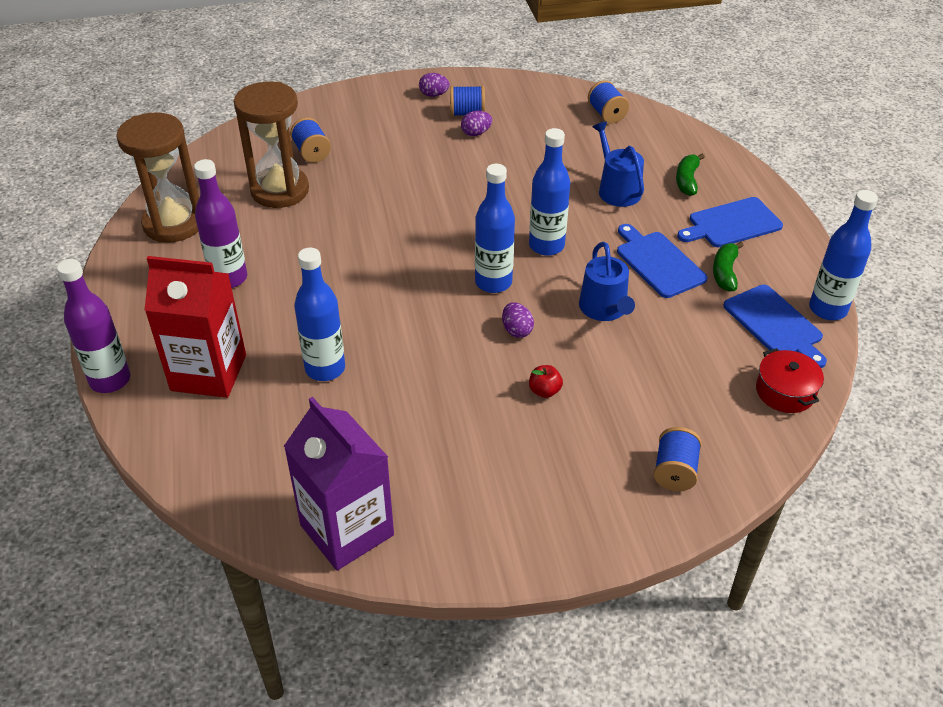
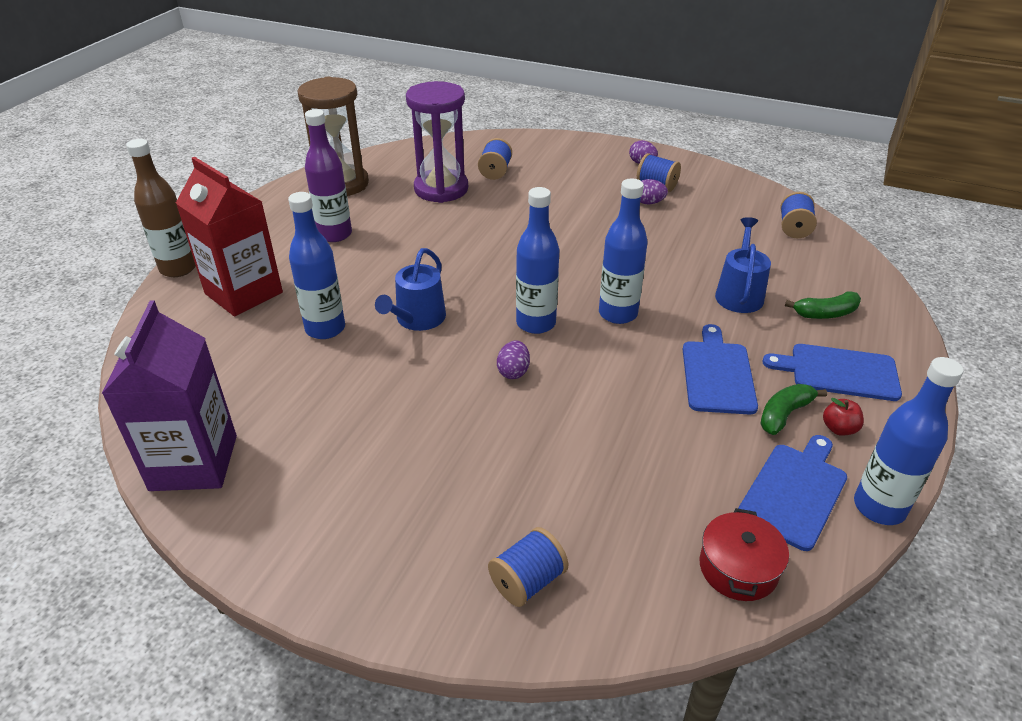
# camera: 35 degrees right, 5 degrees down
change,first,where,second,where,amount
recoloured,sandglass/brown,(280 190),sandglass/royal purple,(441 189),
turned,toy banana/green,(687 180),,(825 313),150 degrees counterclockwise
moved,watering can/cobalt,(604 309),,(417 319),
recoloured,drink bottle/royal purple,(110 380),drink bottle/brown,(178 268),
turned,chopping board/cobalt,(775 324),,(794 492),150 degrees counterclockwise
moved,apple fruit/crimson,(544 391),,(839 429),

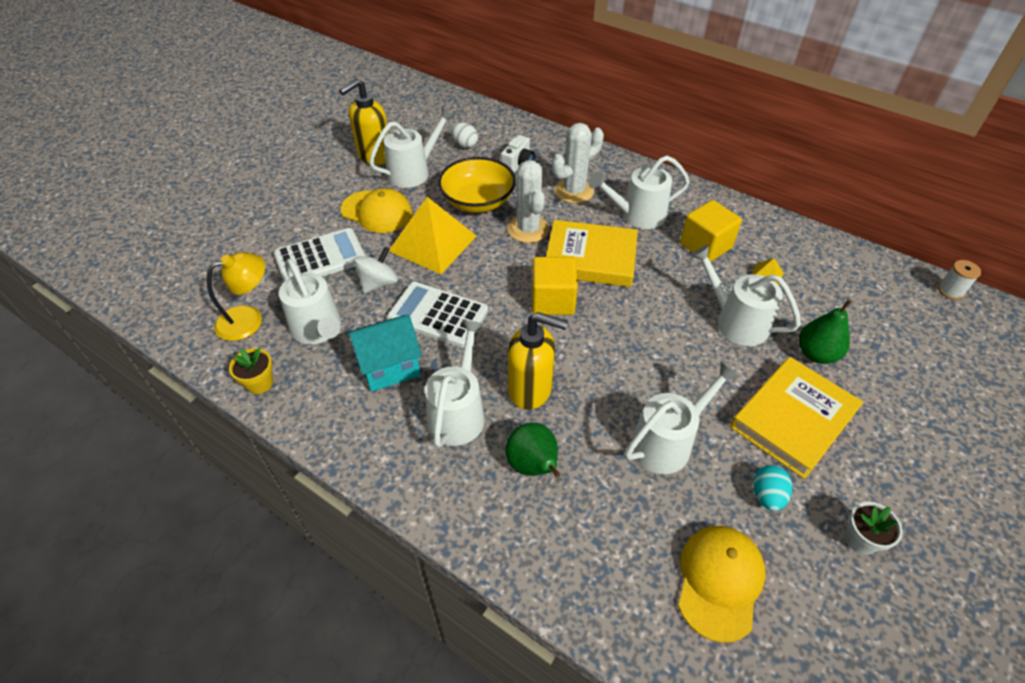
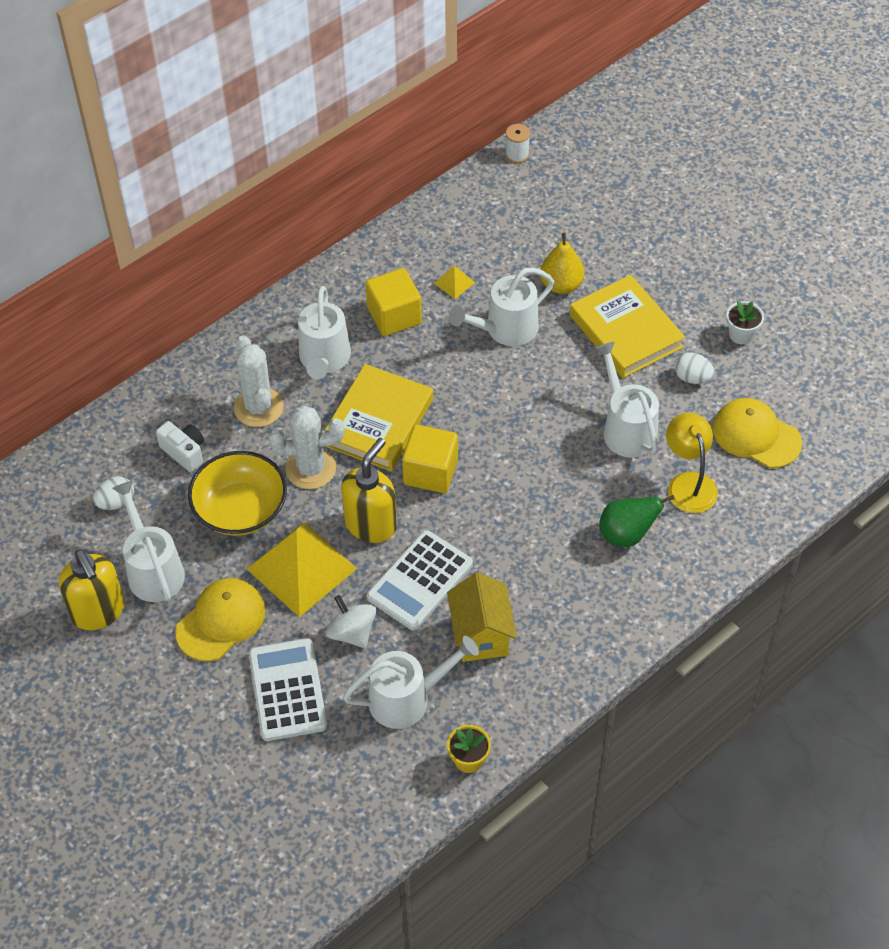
# camera: 75 degrees left, 5 degrees up
change,first,where,second,where,amount
moved,reading lamp/bright yellow,(249 319),,(688 483),
recoloured,toy pear/green,(816 354),toy pear/bright yellow,(561 285),
moved,pump bottle/bright yellow,(531 389),,(371 524),
recoloured,house/teal,(390 367),house/bright yellow,(481 635),
removed,watering can/snow-white,(458 412),,,
recoloured,egg/teal,(767 495),egg/snow-white,(692 378),

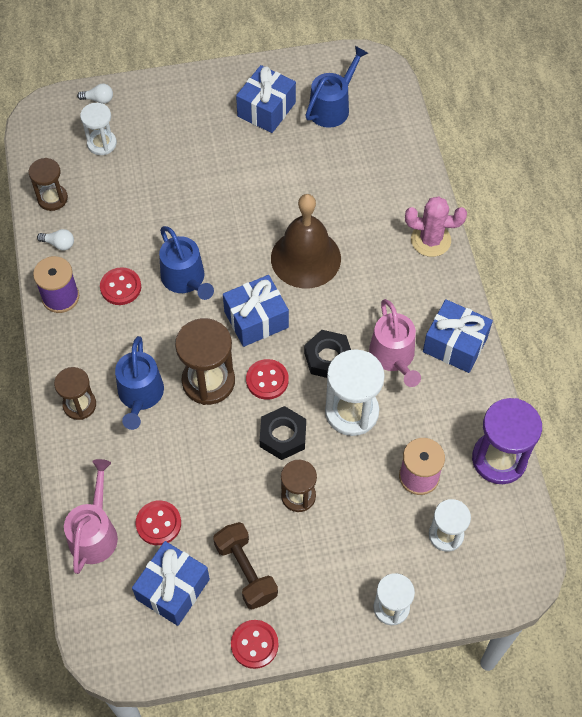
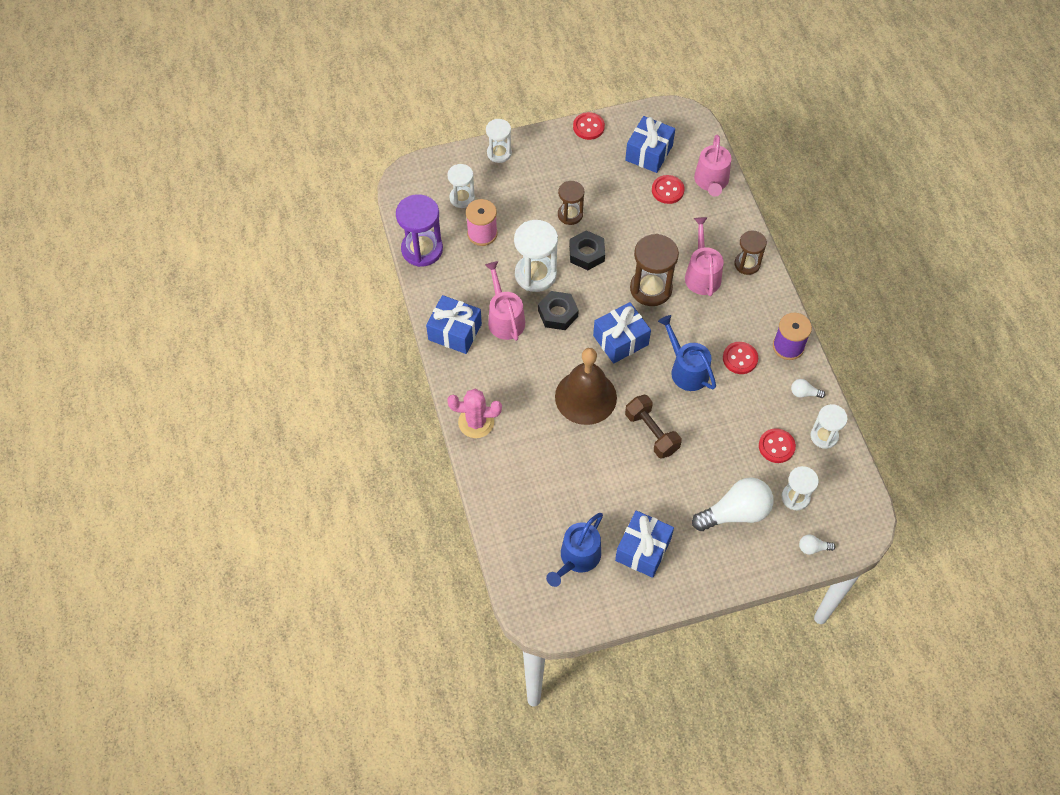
# camera: 175 degrees right, 0 degrees up
change,first,where,second,where,amount
recoloured,sandglass/brown,(52 198),sandglass/snow-white,(824 436),
recoloured,watering can/cobalt,(140 395),watering can/pink,(702 274),
moved,button/crimson,(267 380),,(776 446),
moved,hand weight/brown,(246 571),,(651 433),
added,,,lightbulb/snow-white,(735 512),

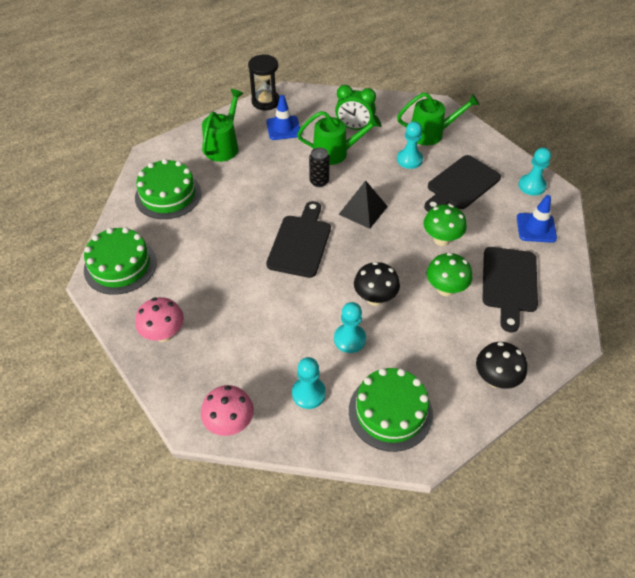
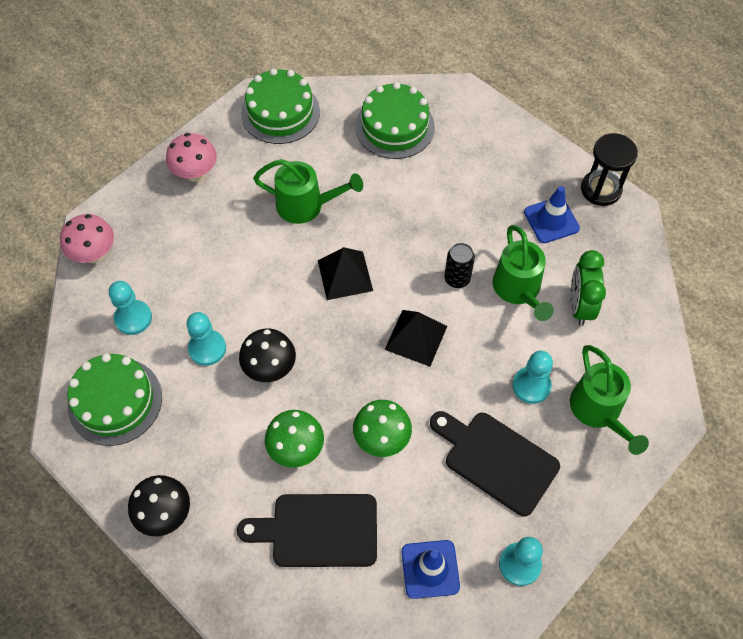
# camera: 80 degrees right, 10 degrees up
change,first,where,second,where,amount
moved,watering can/green,(224 146),,(307 205),
replaced,chopping board/ebony,(300 243),pyramid/ebony,(345 275),

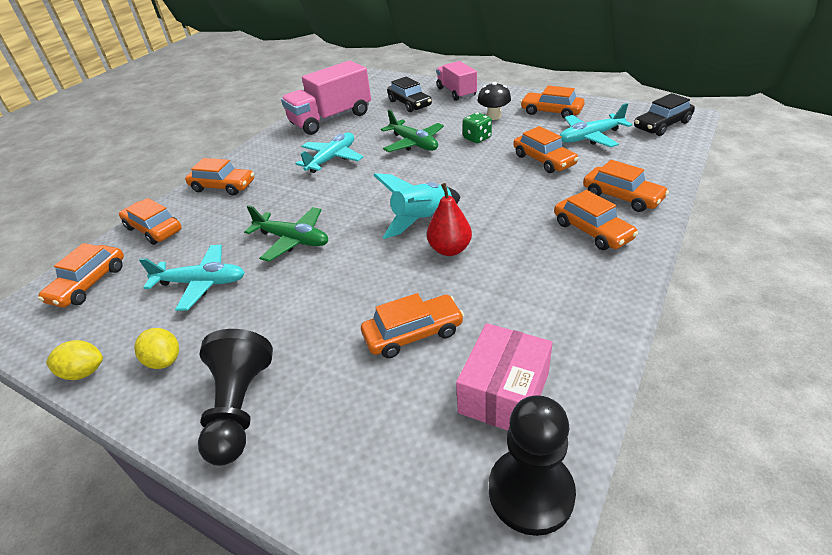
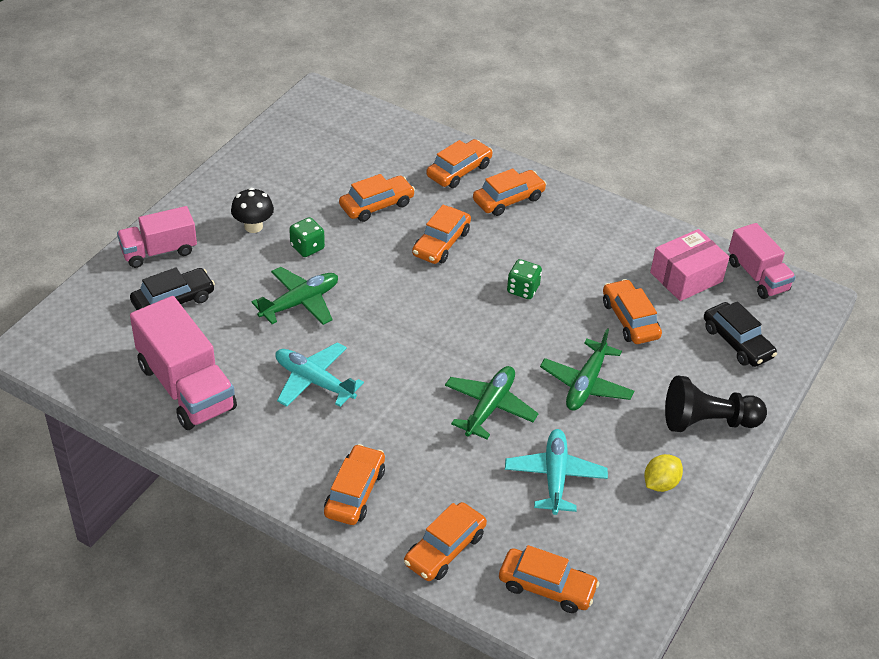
# camera: 95 degrees left, 5 degrees up
change,first,where,second,where,amount
moved,toy car/bright orange,(551 112),,(441 243),
moved,toy car/ebony,(662 125),,(737 342),
removed,aeroplane/teal,(590 137),,,
removed,toy rocket/teal,(422 220),,,
replaced,toy pear/crimson,(450 249),game die/green,(523 289),
turned,box/pink,(504 392),,(686 277),60 degrees counterclockwise
removed,citrus fruit/bright yellow,(84 372),,,
replaced,chess pawn/ebony,(530 492),lorry/pink,(757 276),
added,,,aeroplane/green,(586 384),

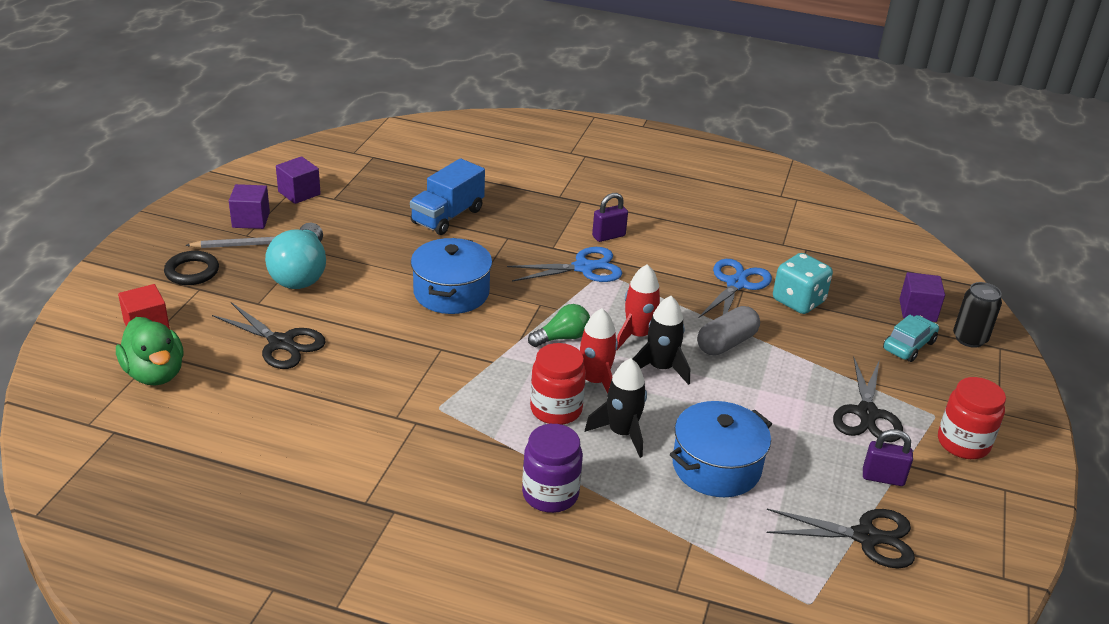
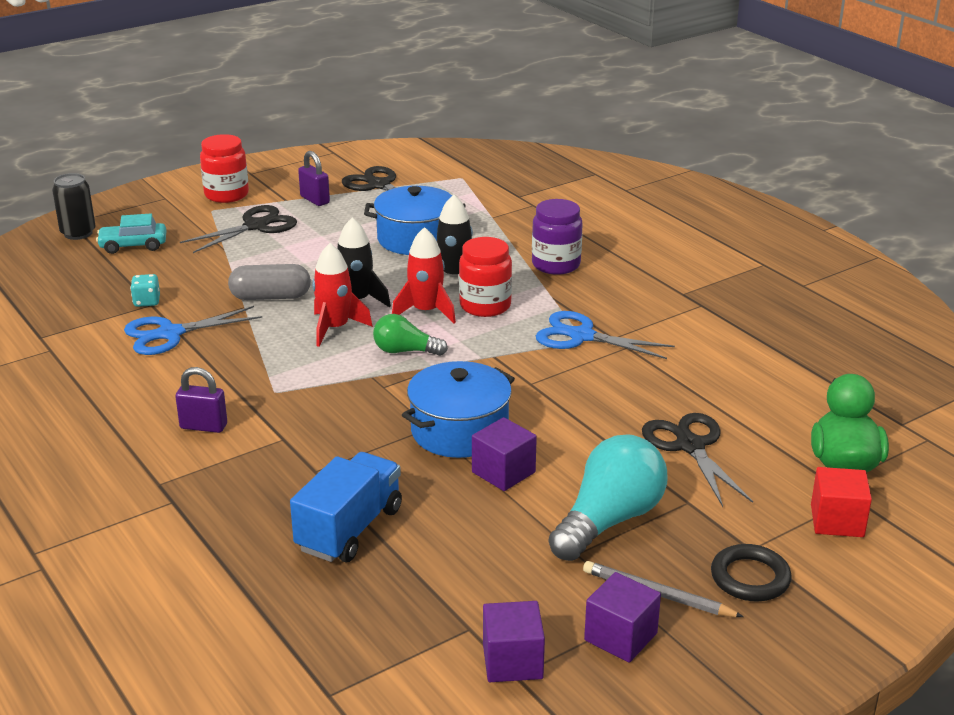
# camera: 140 degrees left, 5 degrees down
change,first,where,second,where,amount
turned,lorry/cobalt,(447 216),,(349 529),45 degrees counterclockwise
moved,shears/cobalt,(583 268),,(581 336),
resized,game die/teal,(798 301),,(147 302),x0.53
moved,block/royal purple,(917 310),,(503 472),

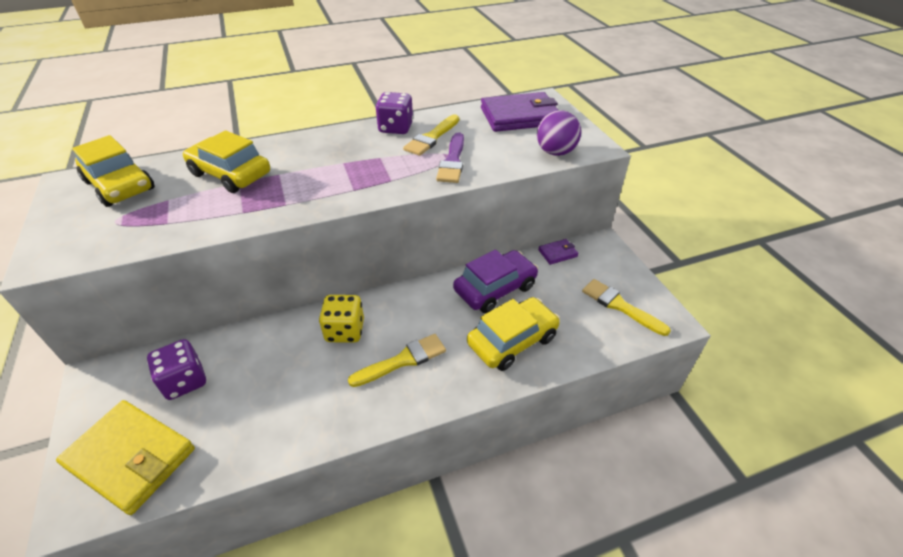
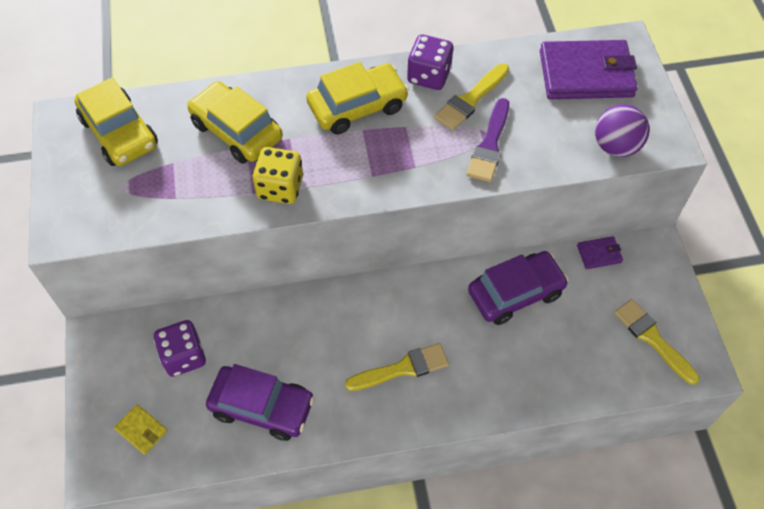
# camera: 10 degrees right, 15 degrees up
change,first,where,second,where,amount
moved,game die/bright yellow,(345 331),,(280 188),
moved,toy car/bright yellow,(512 340),,(357 107),
resized,card wallet/bright yellow,(131 457),,(141 430),x0.45
added,,,toy car/royal purple,(262 407),

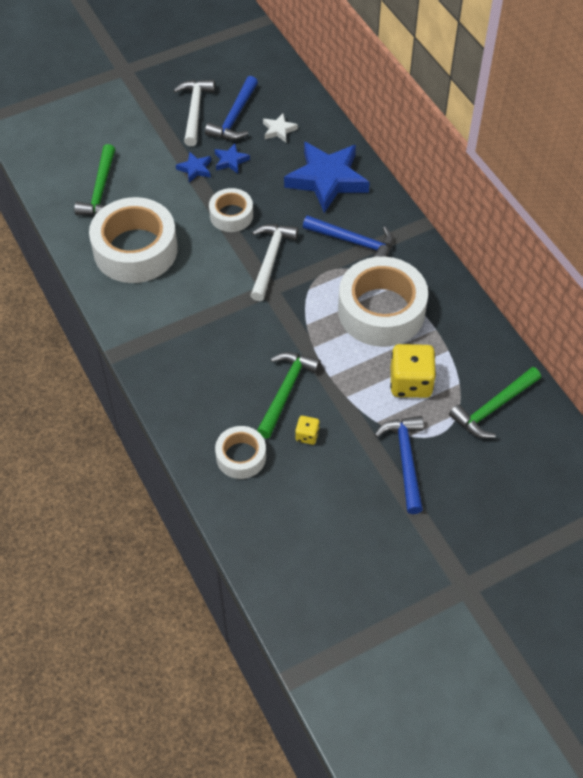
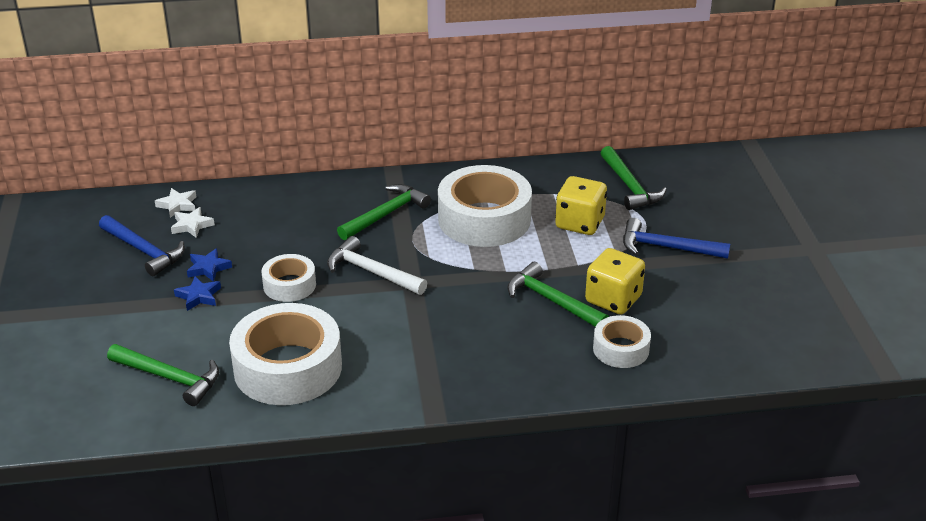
# camera: 70 degrees left, 20 degrees down
change,first,where,second,where,amount
removed,hammer/snow-white,(194 111),,,
removed,star shape/cobalt,(327 180),,,
recoloured,hammer/cobalt,(354 242),hammer/green,(385 214),
resized,game die/bright yellow,(307 435),,(613 299),x2.02
added,,,star shape/snow-white,(178 205),

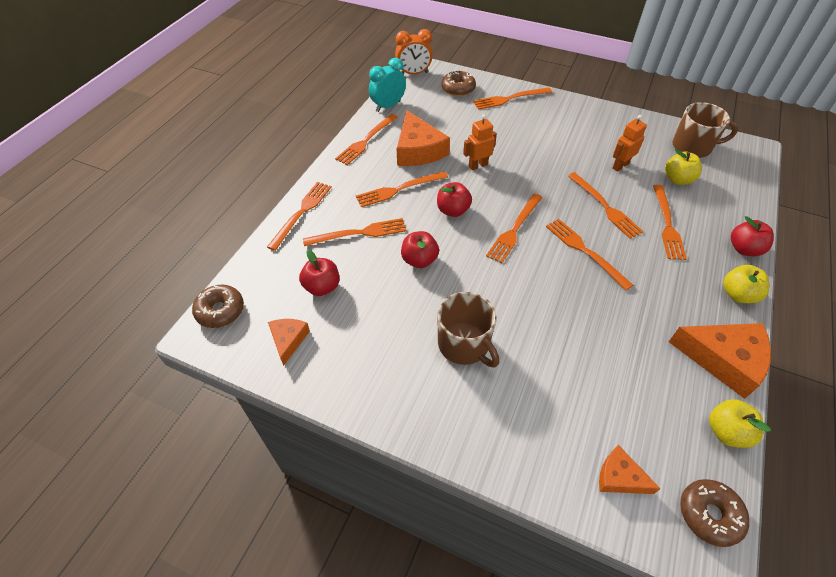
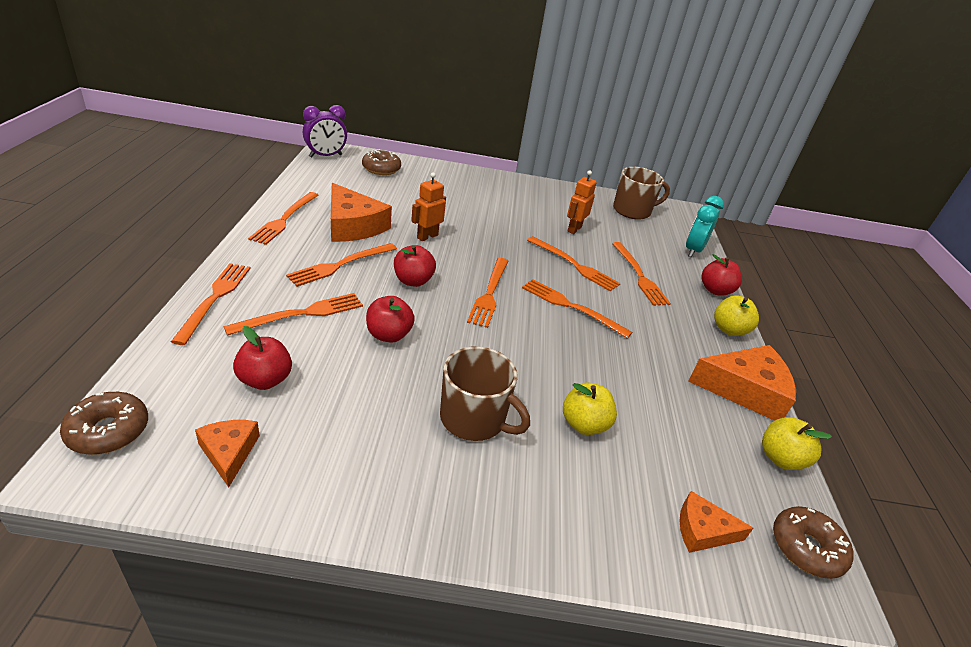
# camera: 25 degrees left, 15 degrees down
change,first,where,second,where,amount
recoloured,clock/bright orange,(414 73),clock/royal purple,(325 156),
moved,clock/teal,(388 106),,(693 250),
removed,dinner fork/bright orange,(510 98),,,
moved,apple fruit/bright yellow,(677 179),,(584 424),

